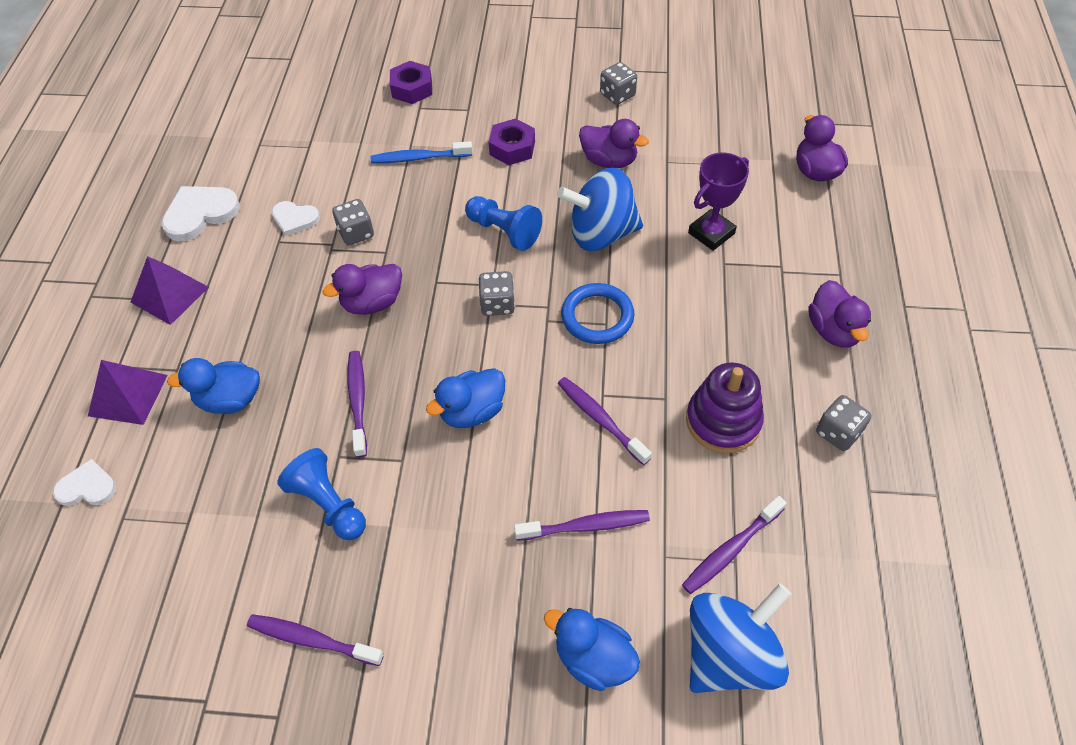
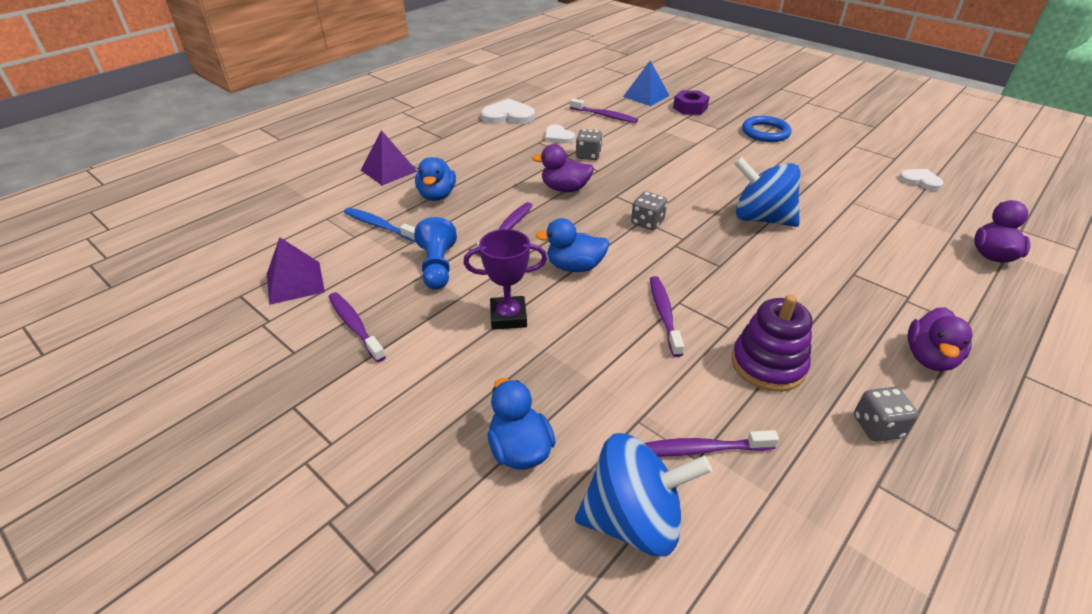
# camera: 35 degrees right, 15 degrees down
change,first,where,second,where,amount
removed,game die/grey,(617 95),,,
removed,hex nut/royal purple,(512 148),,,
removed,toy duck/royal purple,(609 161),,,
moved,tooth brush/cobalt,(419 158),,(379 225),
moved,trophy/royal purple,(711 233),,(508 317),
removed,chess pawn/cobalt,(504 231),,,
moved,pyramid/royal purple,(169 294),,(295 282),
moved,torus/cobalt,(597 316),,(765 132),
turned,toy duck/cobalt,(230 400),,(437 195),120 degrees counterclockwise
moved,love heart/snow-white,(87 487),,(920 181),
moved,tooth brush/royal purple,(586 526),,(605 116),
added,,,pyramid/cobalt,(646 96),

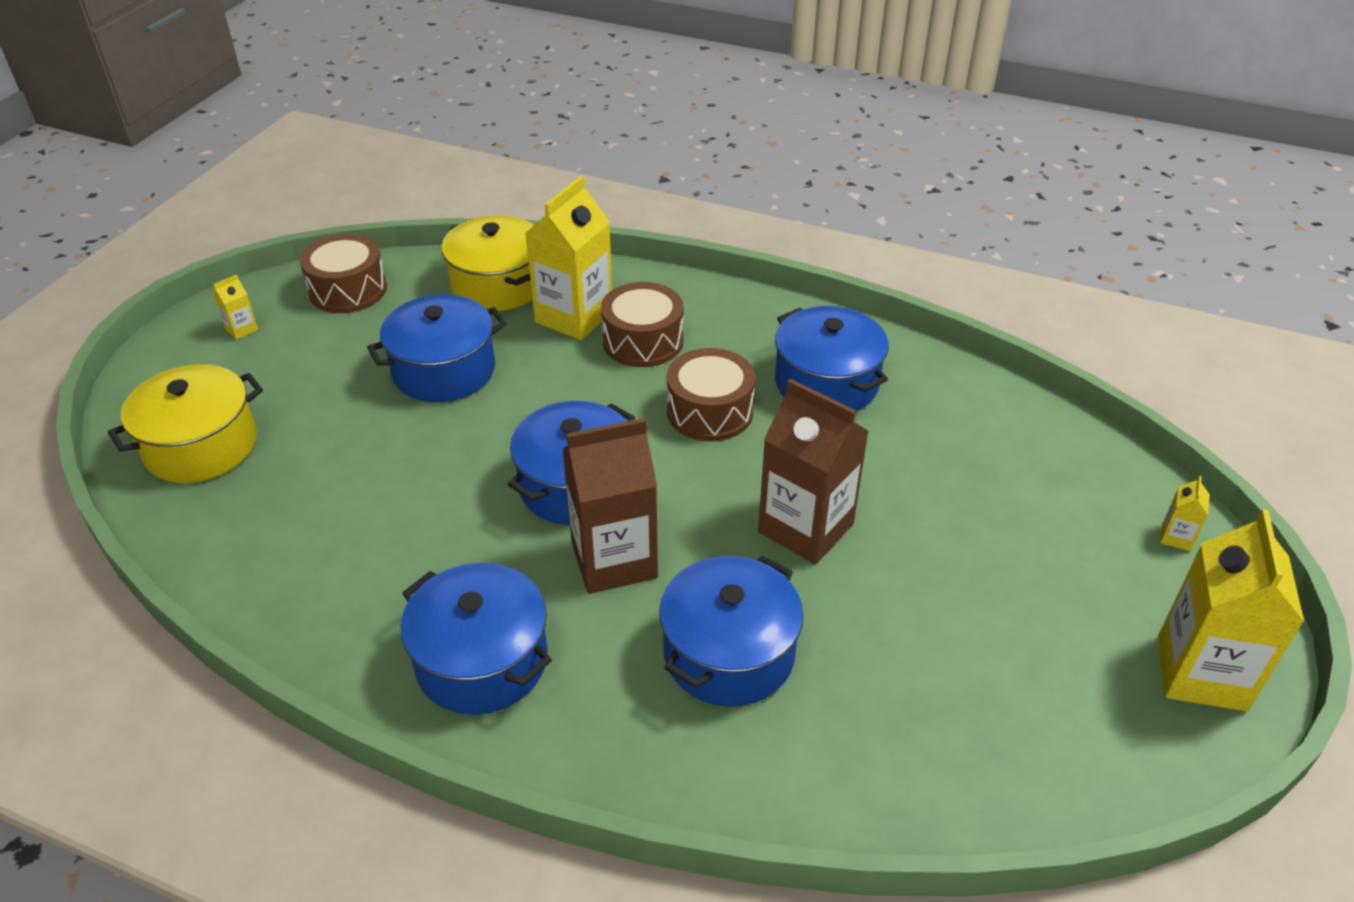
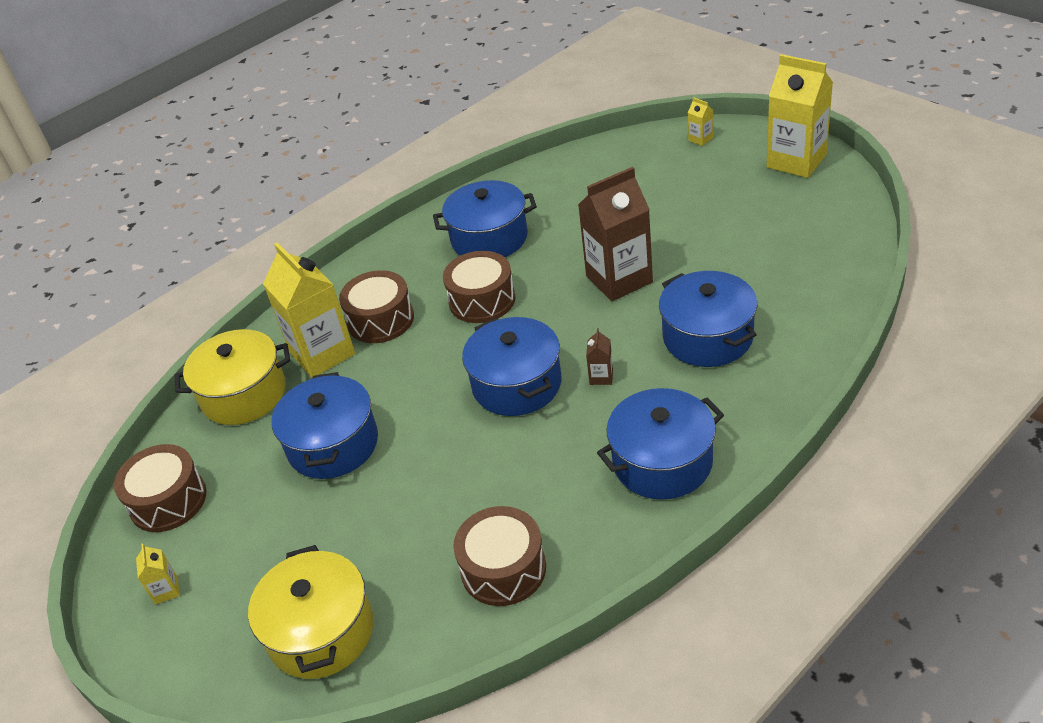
# camera: 60 degrees left, 0 degrees up
change,first,where,second,where,amount
resized,juice carton/brown,(614 560),,(601 377),x0.41
added,,,snare drum/brown,(503 569),

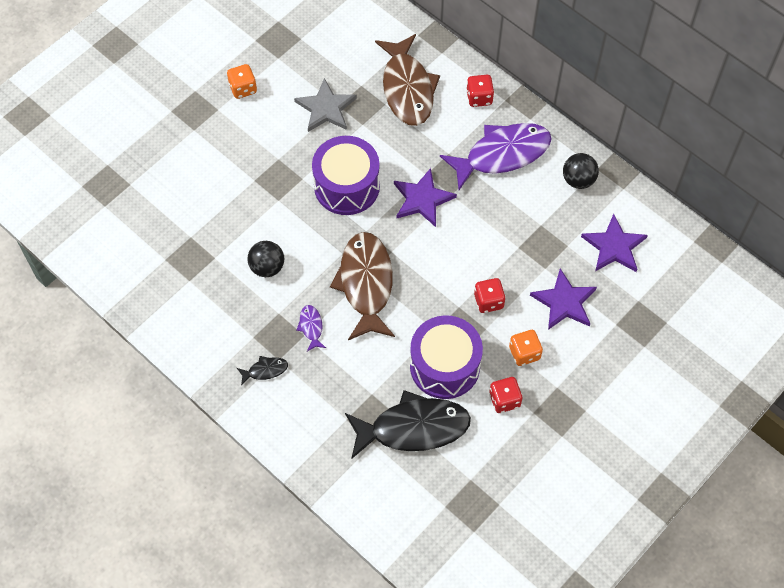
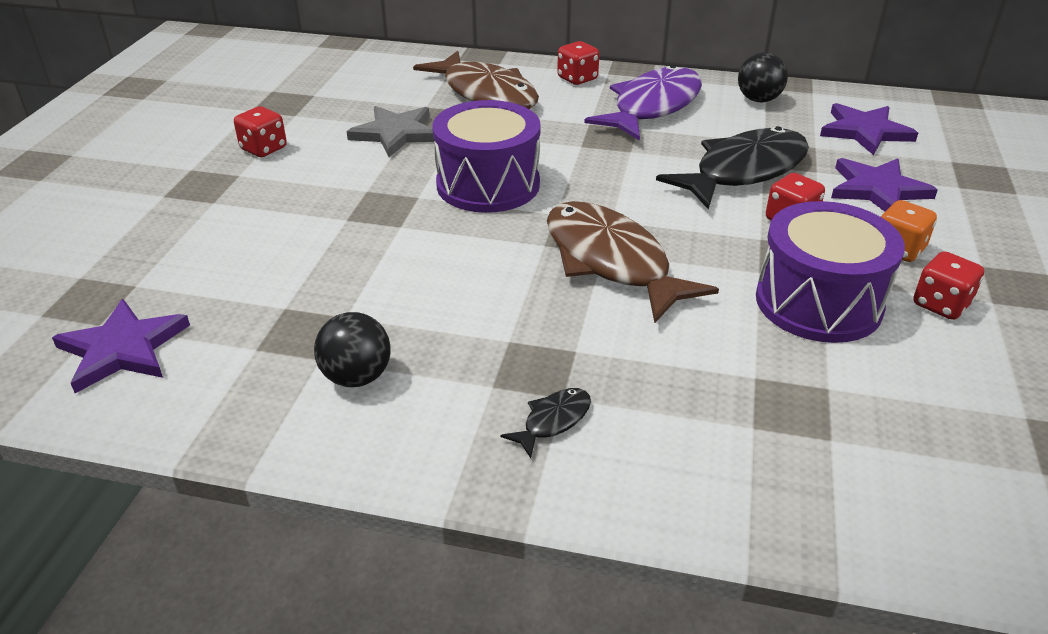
# camera: 30 degrees left, 25 degrees down
change,first,where,second,where,amount
recoloured,game die/bright orange,(243 88),game die/crimson,(264 149),
moved,star shape/royal purple,(422 199),,(123 349),
moved,ball/ebony,(267 267),,(357 377),
removed,fish figure/royal purple,(311 327),,,
moved,fish figure/ebony,(413 428),,(743 171),

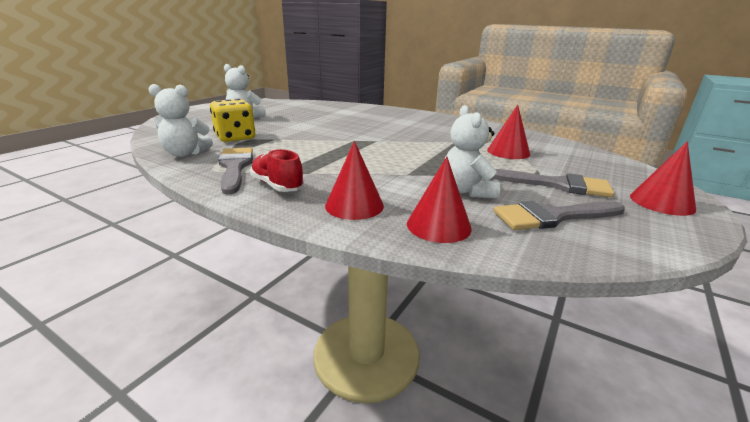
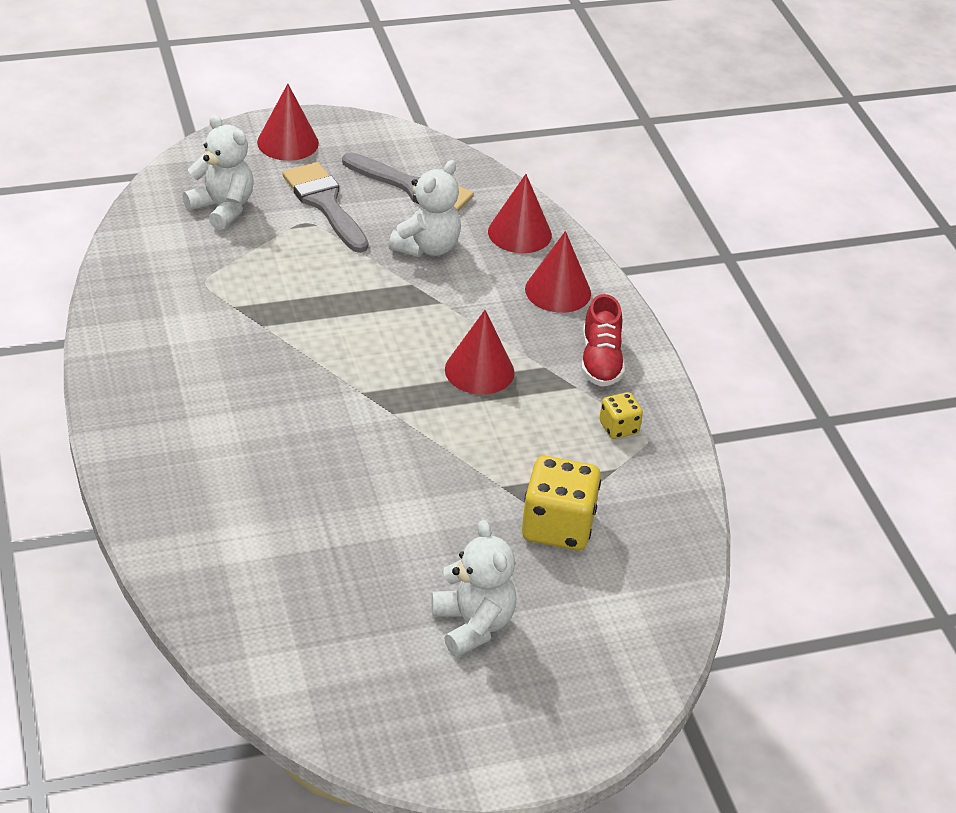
# camera: 140 degrees left, 15 degrees up
change,first,where,second,where,amount
moved,teddy bear/snow-white,(185 153),,(222 208),
moved,cone/crimson,(508 152),,(479 370),
replaced,brush/grey,(235 167),game die/bright yellow,(619 428),

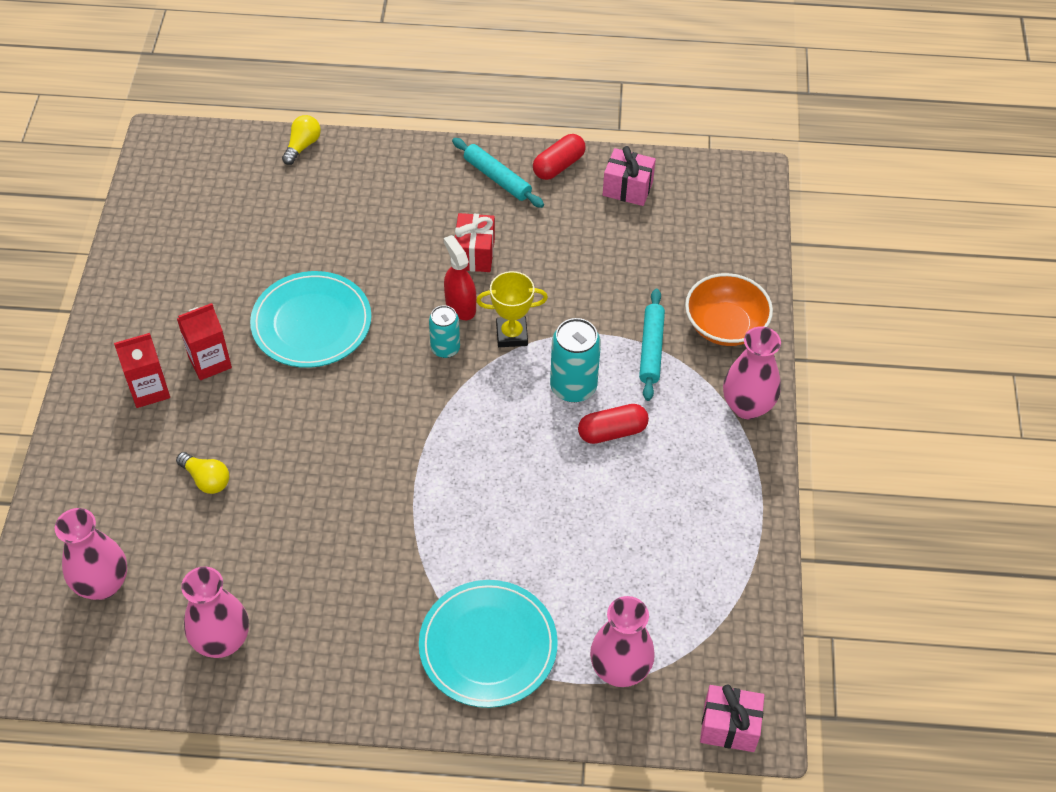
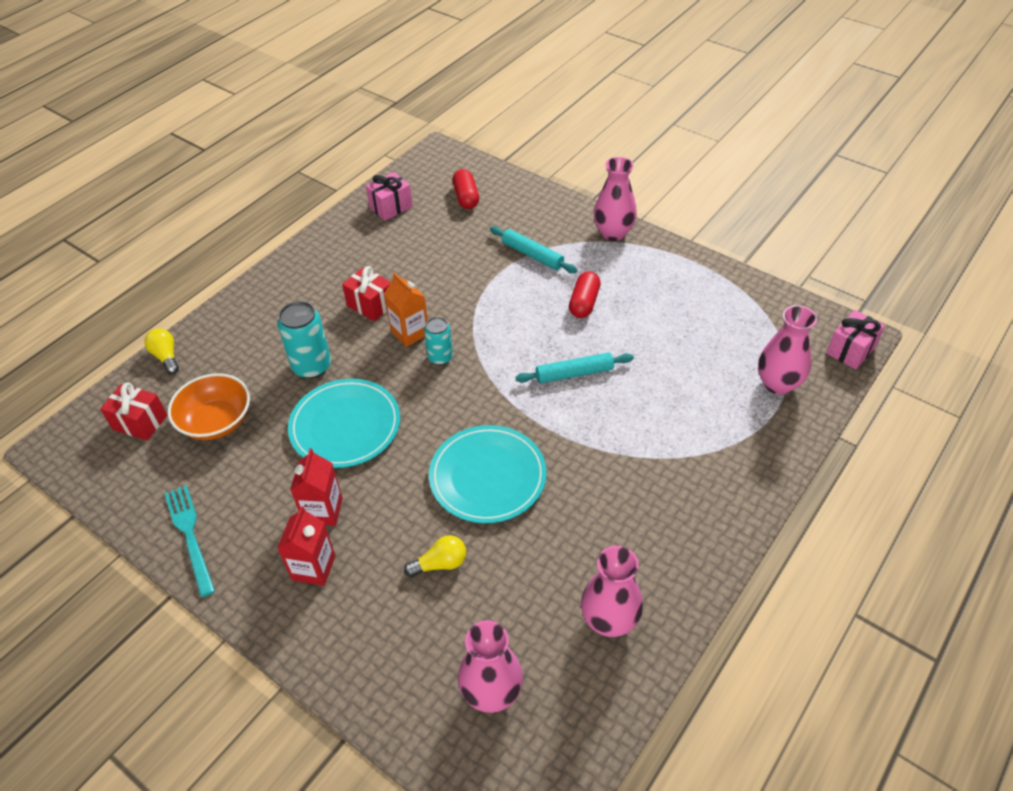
# camera: 55 degrees left, 5 degrees down
change,first,where,second,where,amount
moved,capsule/crimson,(558 166),,(466 197),
moved,rolling pin/teal,(497 178),,(574 373),
replaced,spray bottle/crimson,(460 306),juice carton/bright orange,(410 332),
removed,trophy/bright yellow,(511 335),,,
moved,deep dish/bright orange,(725 325),,(216 421),
moved,soda can/teal,(573 387),,(312 366),
moved,plate/teal,(488 646),,(487 476),
added,,,present/crimson,(140 422),
added,,,dinner fork/teal,(190 535),

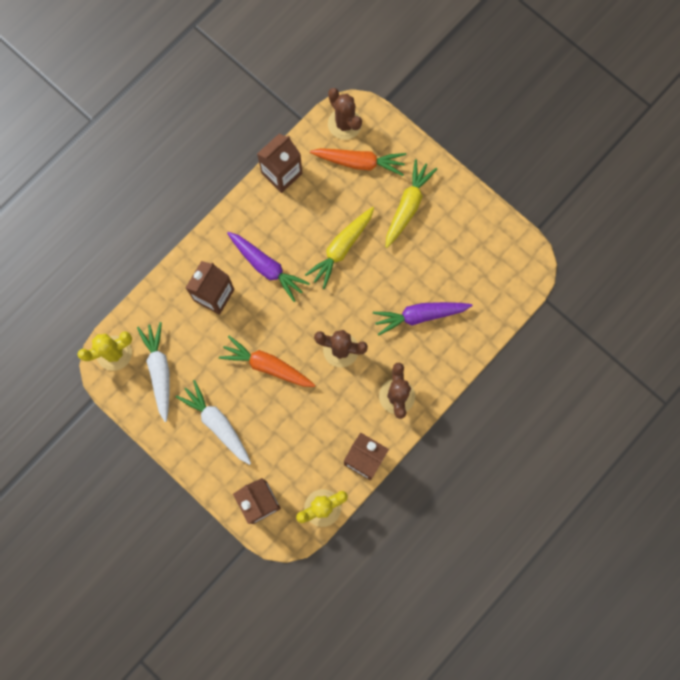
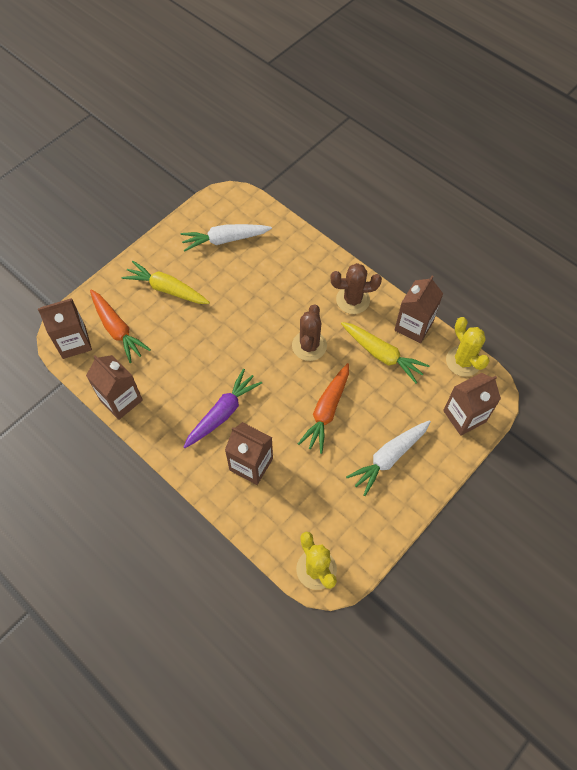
# camera: 90 degrees left, 15 degrees down
change,first,where,second,where,amount
replaced,cactus/brown,(344 124),juice carton/brown,(74 342),
turned,carrot/bright orange,(359 162),,(117 329),135 degrees clockwise
moved,carrot/bright yellow,(341 248),,(382 355),
removed,carrot/royal purple,(420 316),,,
moved,carrot/snow-white,(159 371),,(225 240),

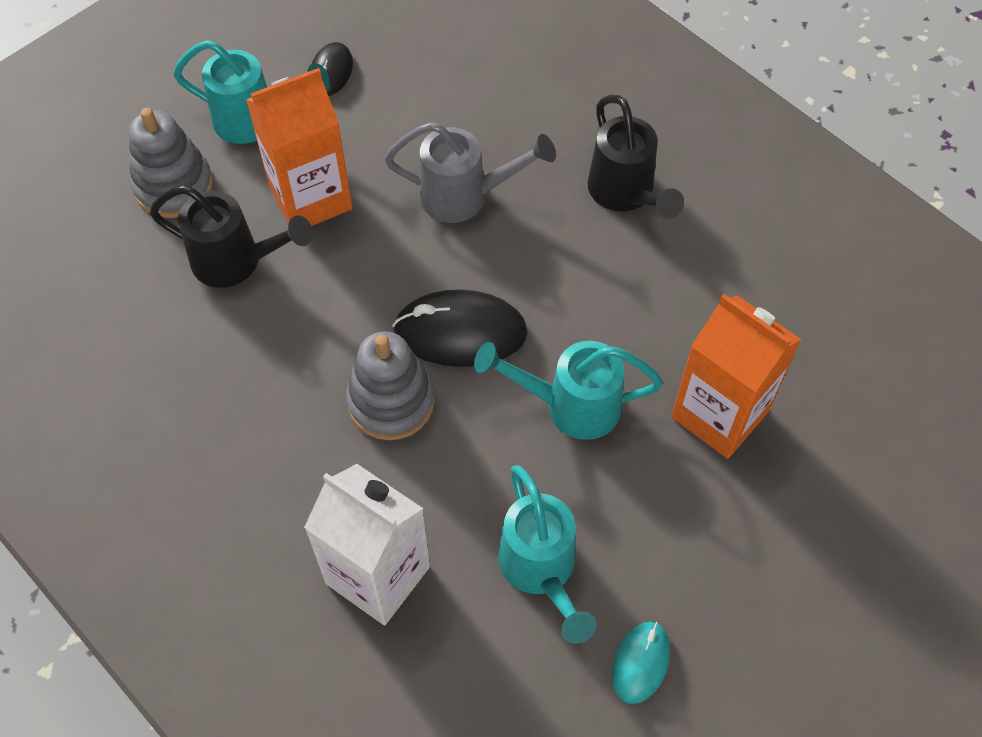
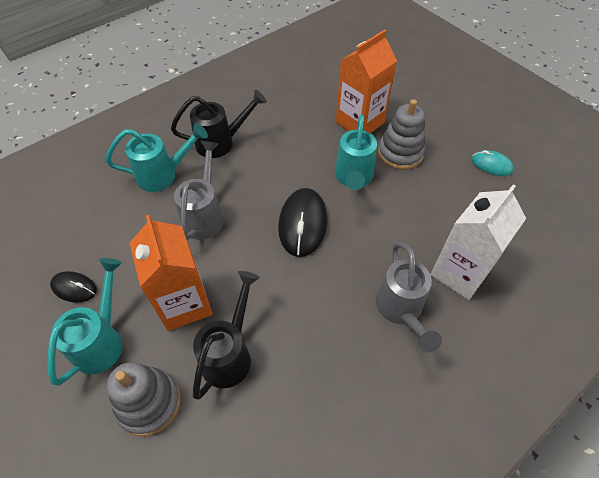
# camera: 85 degrees left, 5 degrees down
change,first,where,second,where,amount
moved,ring stacker/grey,(391 401),,(400 153),
moved,watering can/teal,(541 571),,(163 175),
added,,,watering can/grey,(401 311),

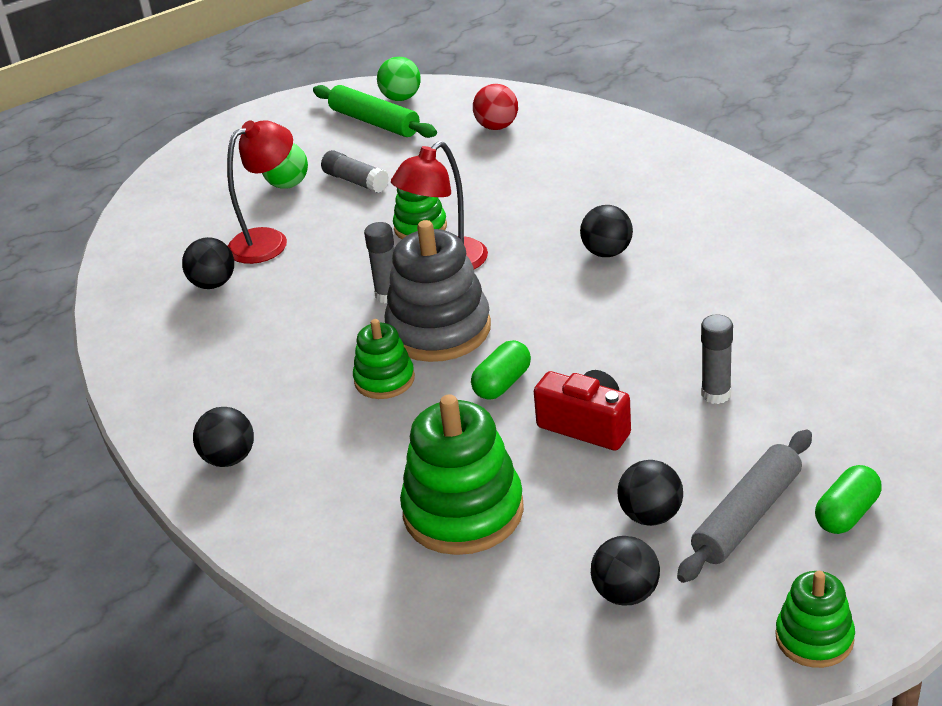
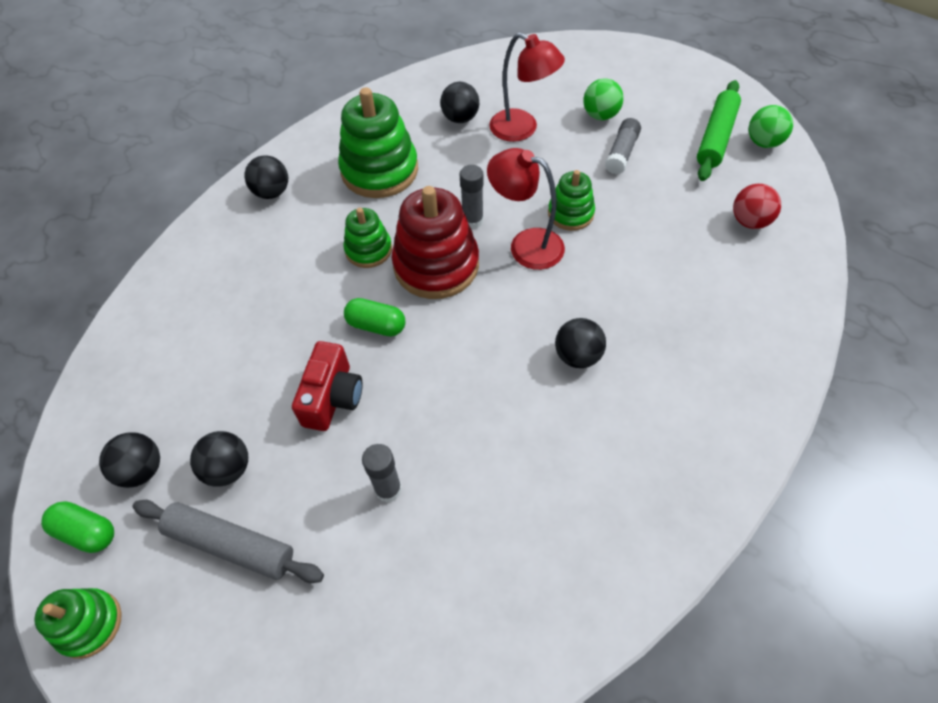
# camera: 70 degrees right, 20 degrees up
change,first,where,second,where,amount
recoloured,ring stacker/grey,(439 330),ring stacker/crimson,(436 265),
moved,ring stacker/green,(463 511),,(379 170),
moved,capsule/green,(847 514),,(87 532),

